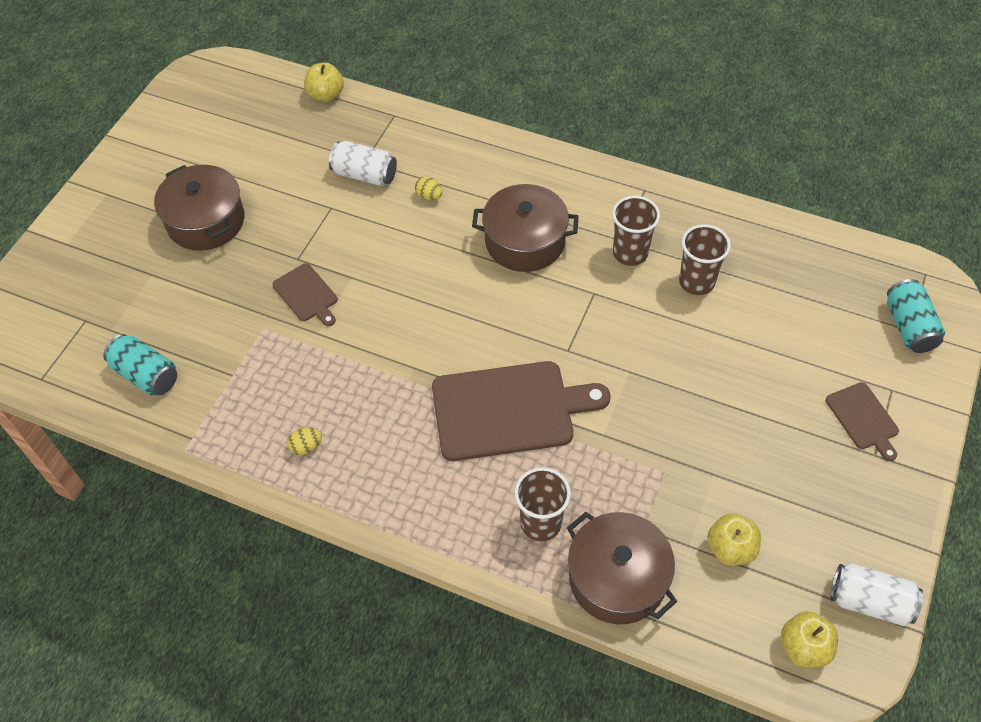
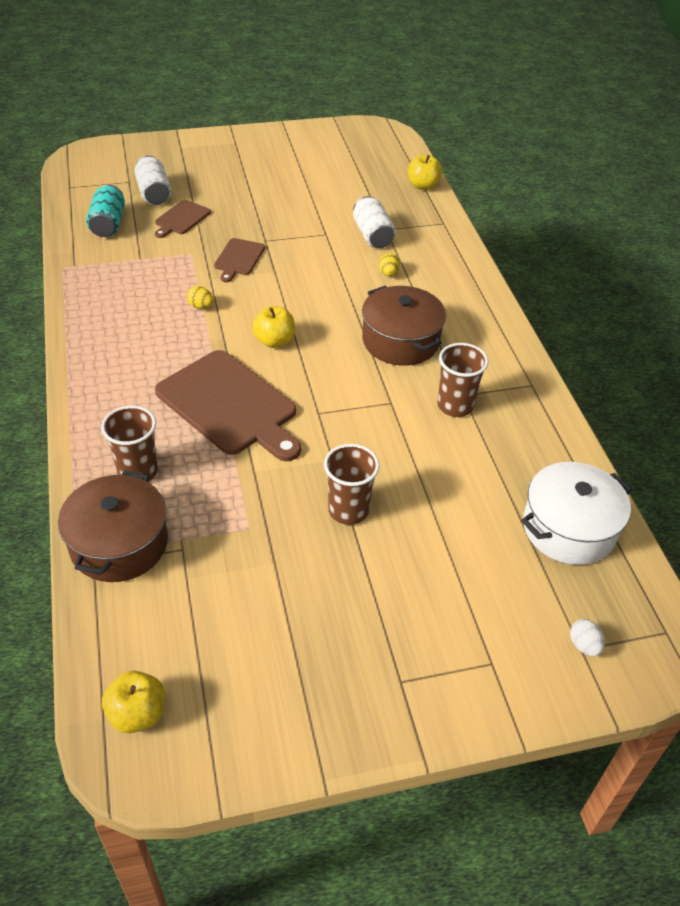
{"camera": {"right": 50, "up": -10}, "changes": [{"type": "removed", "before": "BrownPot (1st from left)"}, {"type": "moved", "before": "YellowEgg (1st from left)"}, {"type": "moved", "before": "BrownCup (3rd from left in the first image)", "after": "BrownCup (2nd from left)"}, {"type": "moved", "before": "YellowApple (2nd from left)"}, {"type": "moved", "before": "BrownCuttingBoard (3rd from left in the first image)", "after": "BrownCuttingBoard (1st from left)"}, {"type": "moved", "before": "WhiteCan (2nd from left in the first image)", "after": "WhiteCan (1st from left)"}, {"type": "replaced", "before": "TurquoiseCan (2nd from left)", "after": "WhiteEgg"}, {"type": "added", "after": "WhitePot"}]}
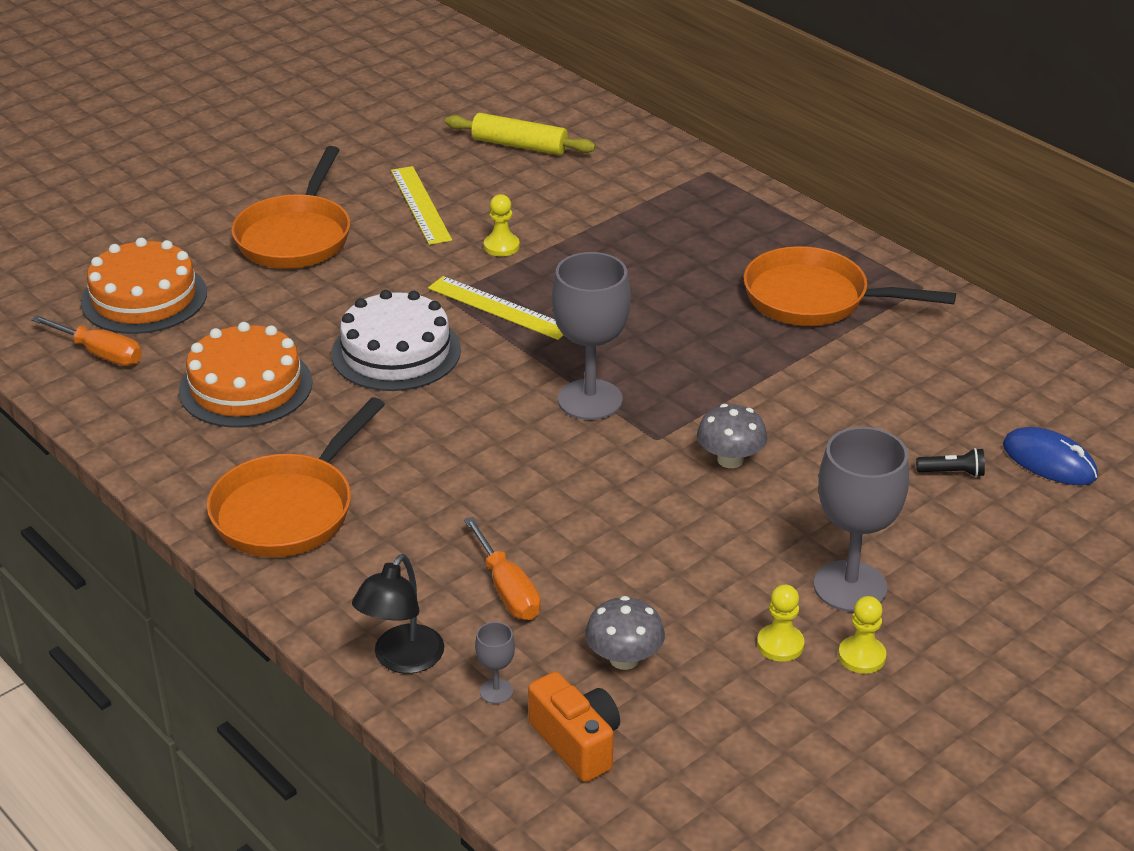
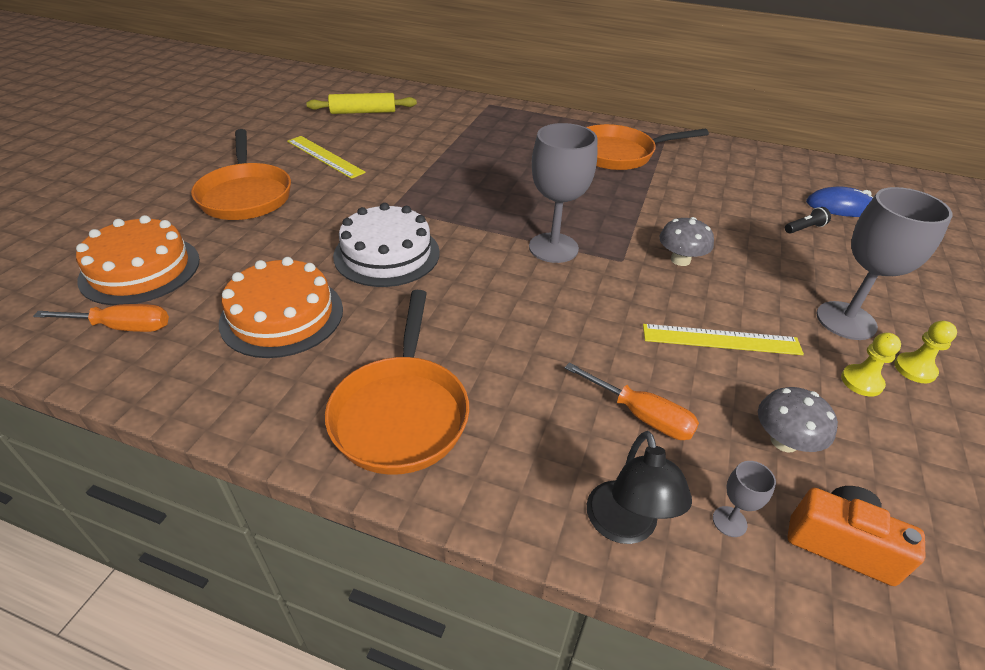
{"camera": {"right": -30, "up": 5}, "changes": [{"type": "moved", "before": "YellowRuler (2nd from left)"}, {"type": "removed", "before": "YellowPawn (1st from left)"}]}
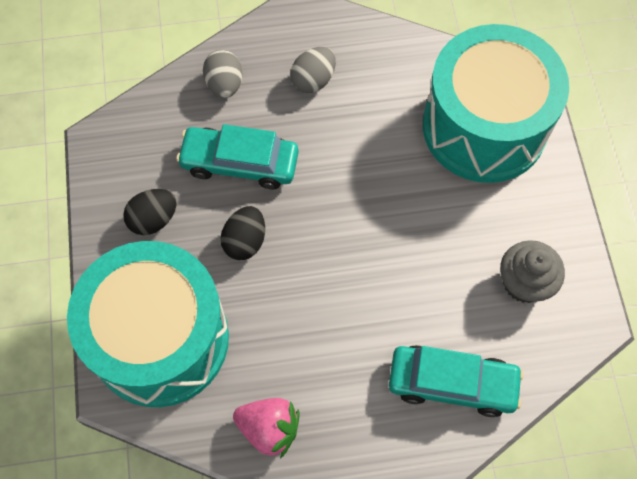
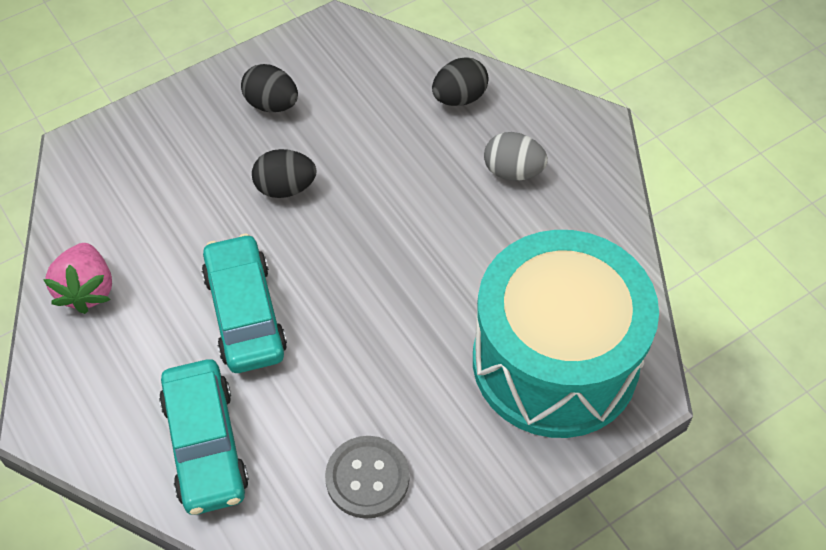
{"camera": {"right": 65, "up": -10}, "changes": [{"type": "removed", "before": "TurquoiseDrum (1st from left)"}, {"type": "moved", "before": "TurquoiseCar (1st from left in the first image)", "after": "TurquoiseCar (2nd from left)"}, {"type": "recoloured", "before": "GreyEgg (1st from left)", "after": "BlackEgg (3rd from left)"}, {"type": "replaced", "before": "GreyCupcake", "after": "GreyButton"}]}
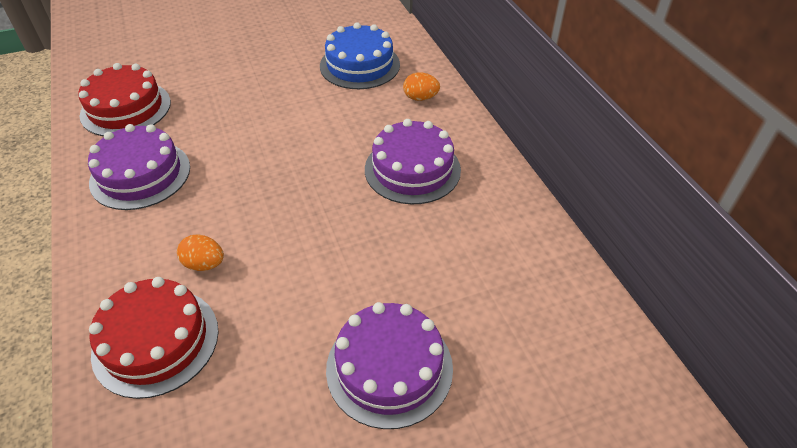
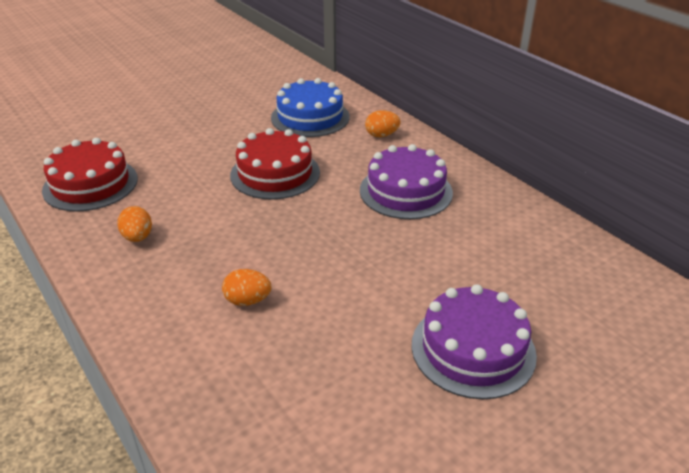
{"camera": {"right": -15, "up": -10}, "changes": [{"type": "replaced", "before": "PurpleCake (1st from left)", "after": "OrangeEgg (1st from left)"}, {"type": "moved", "before": "RedCake (2nd from left)"}]}
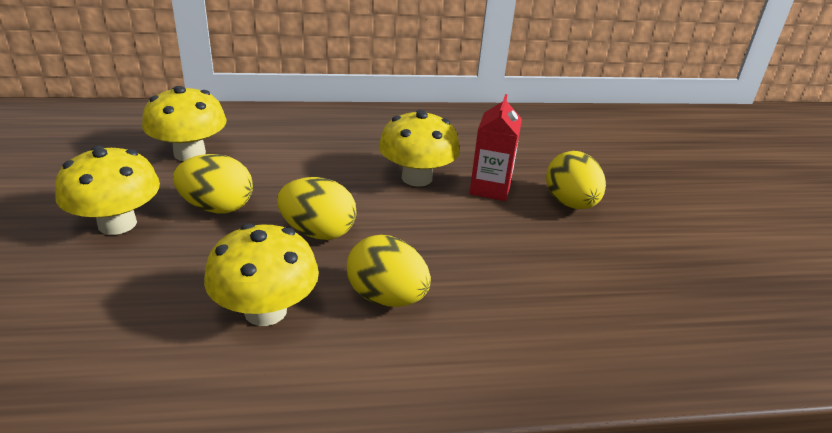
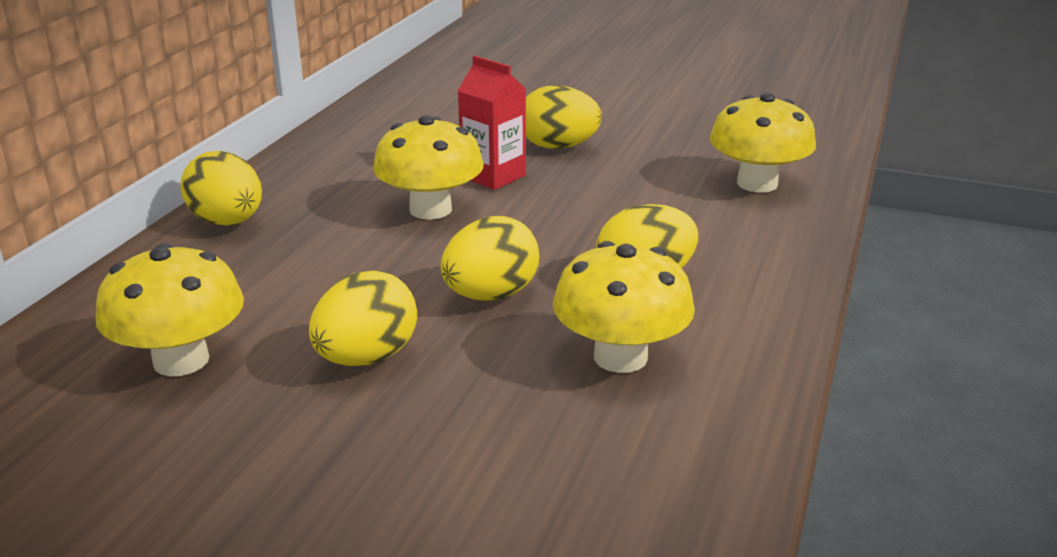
{"camera": {"right": -60, "up": -5}, "changes": [{"type": "moved", "before": "YellowMushroom (1st from left in the first image)", "after": "YellowMushroom (4th from left)"}, {"type": "added", "after": "YellowEgg (1st from left)"}]}
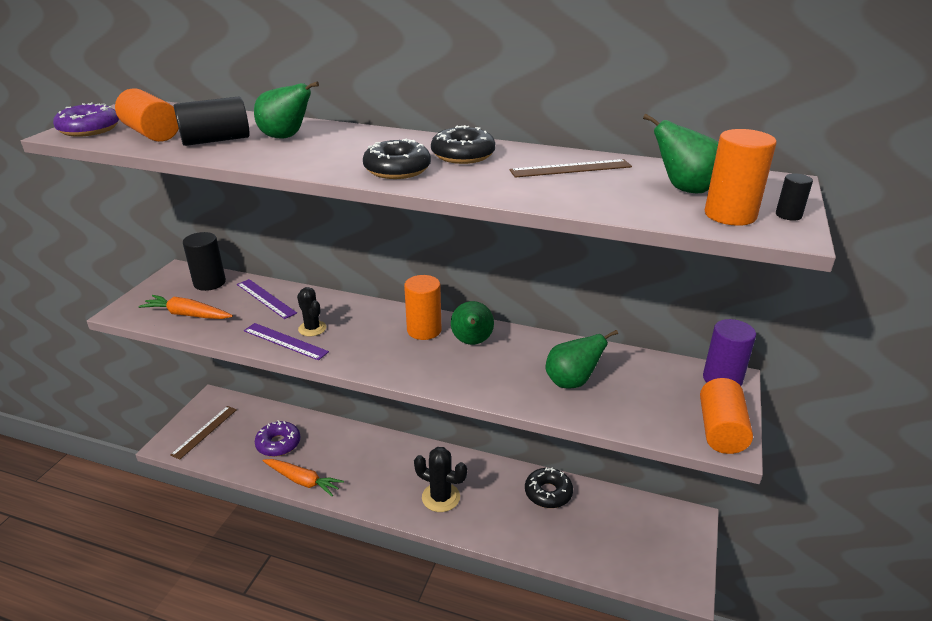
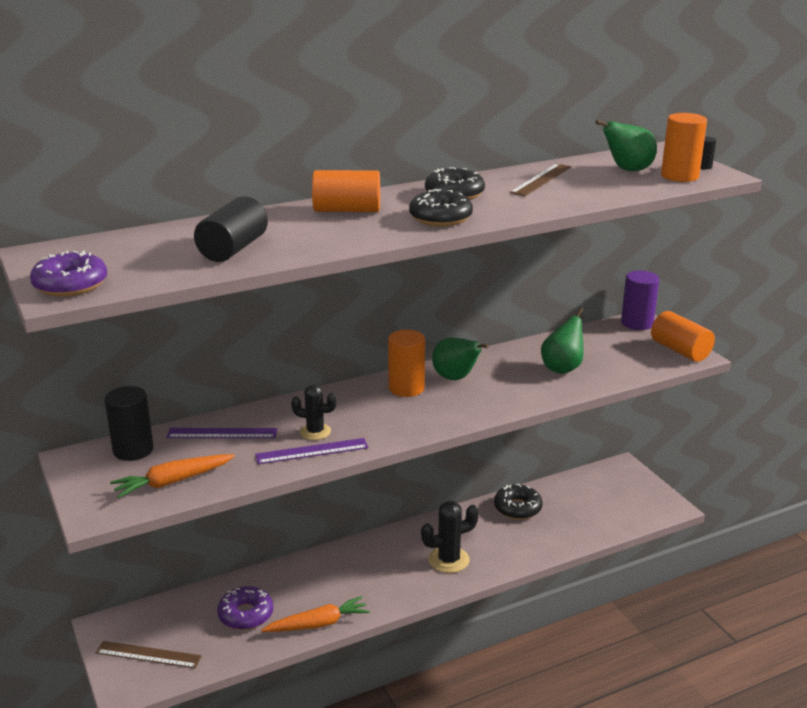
{"camera": {"right": -45, "up": -5}, "changes": [{"type": "moved", "before": "OrangeCylinder (1st from left)"}, {"type": "turned", "before": "BrownRuler (1st from left)", "turn": -60}, {"type": "removed", "before": "GreenPear (1st from left)"}]}
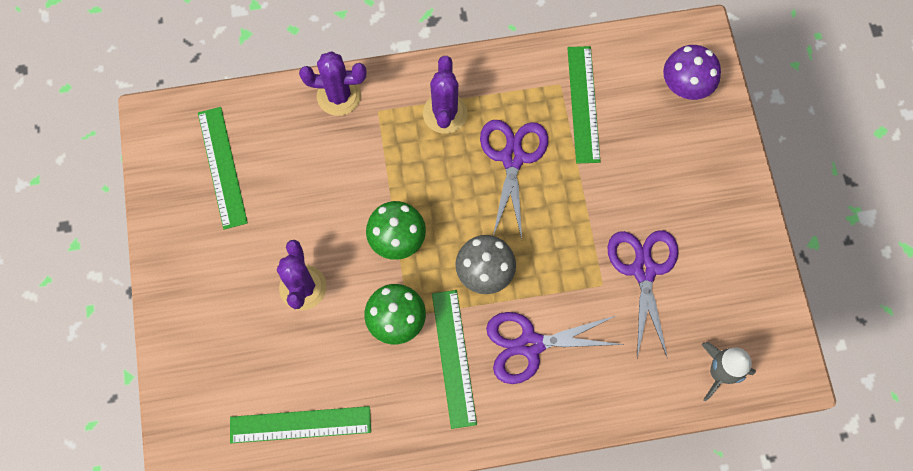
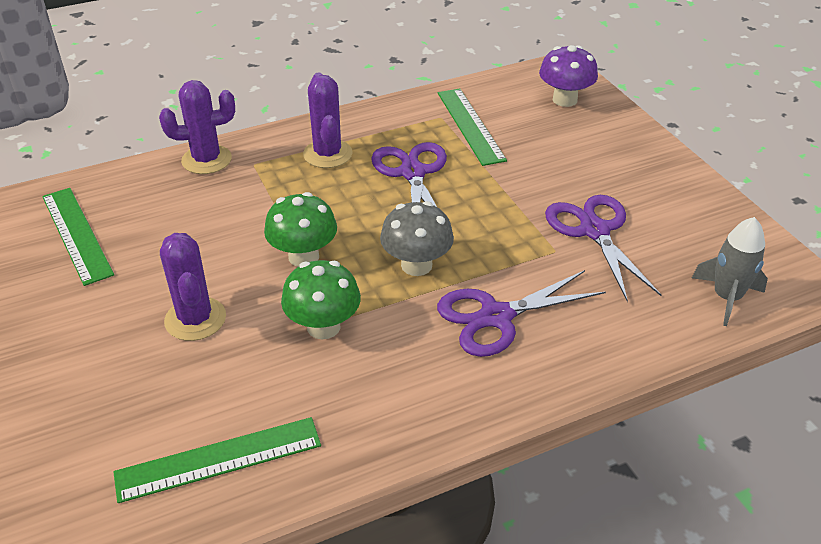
{"camera": {"right": -15, "up": -30}, "changes": [{"type": "removed", "before": "GreenRuler (3rd from left)"}]}
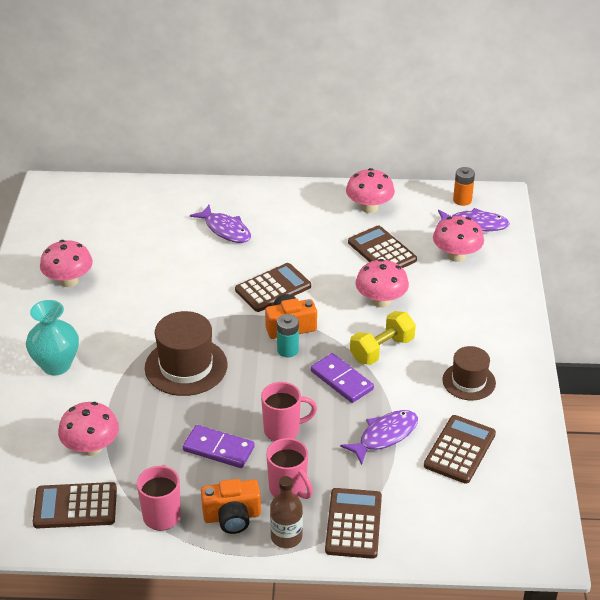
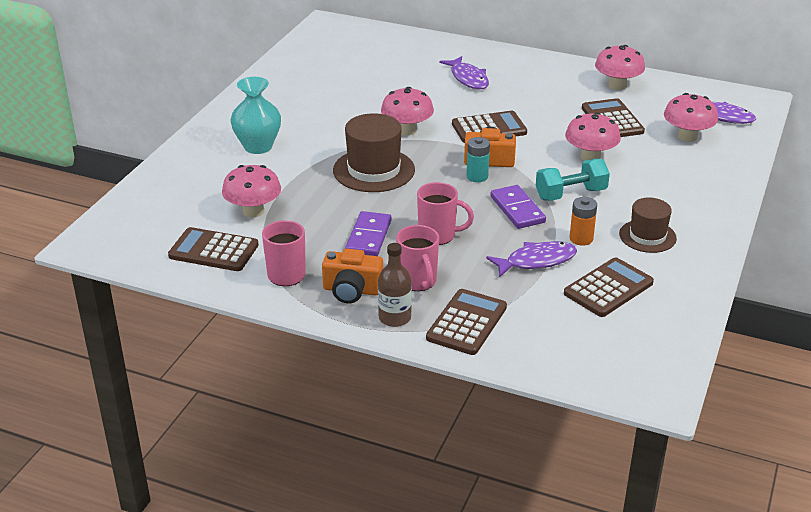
{"camera": {"right": 20, "up": -5}, "changes": [{"type": "moved", "before": "PinkMushroom (1st from left in the first image)", "after": "PinkMushroom (2nd from left)"}, {"type": "turned", "before": "PurpleDomino (1st from left)", "turn": 60}, {"type": "recoloured", "before": "YellowDumbbell", "after": "TurquoiseDumbbell"}, {"type": "moved", "before": "OrangeBattery"}]}
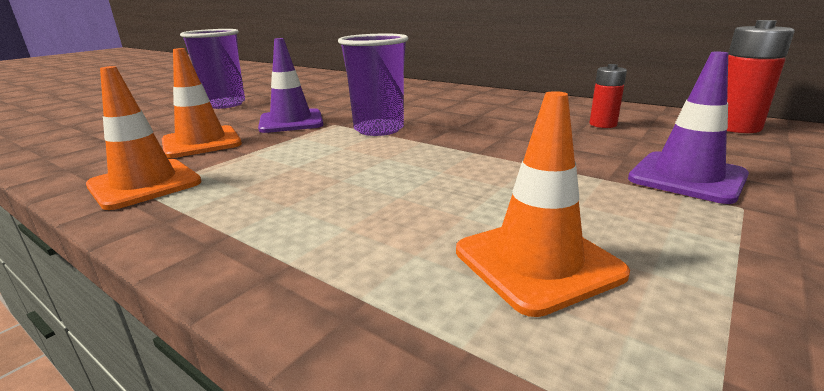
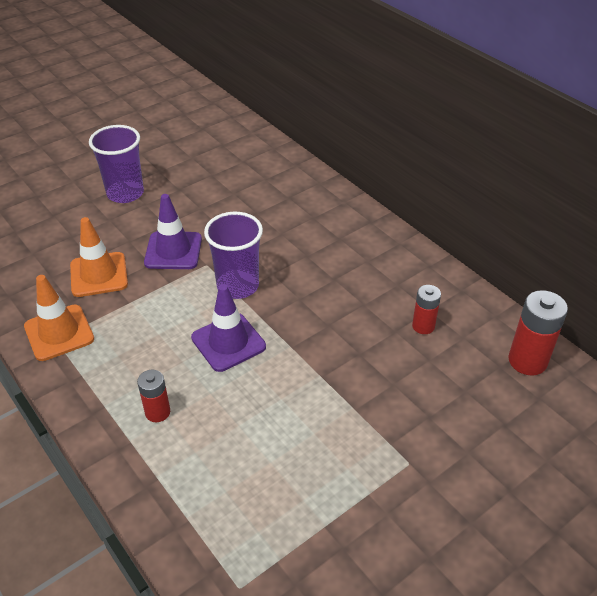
{"camera": {"right": 15, "up": 20}, "changes": [{"type": "removed", "before": "OrangeTrafficCone (3rd from left)"}, {"type": "moved", "before": "PurpleTrafficCone (2nd from left)"}, {"type": "added", "after": "RedBattery (1st from left)"}]}
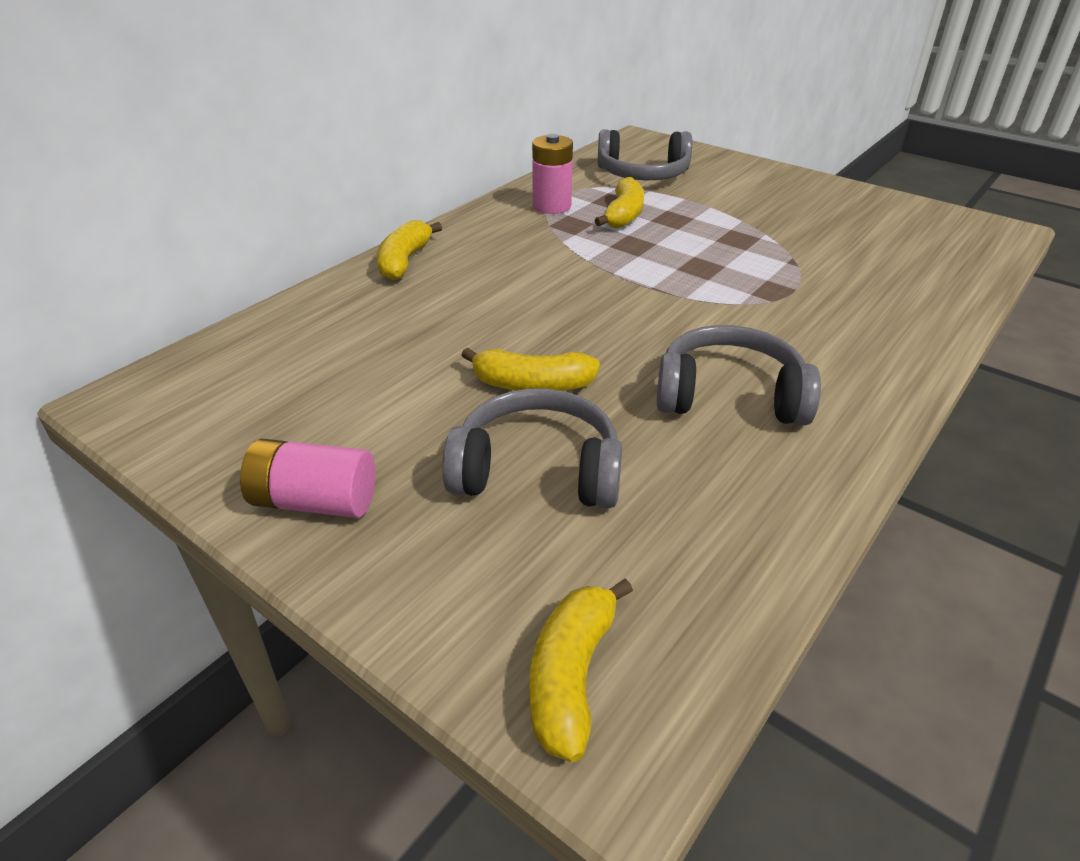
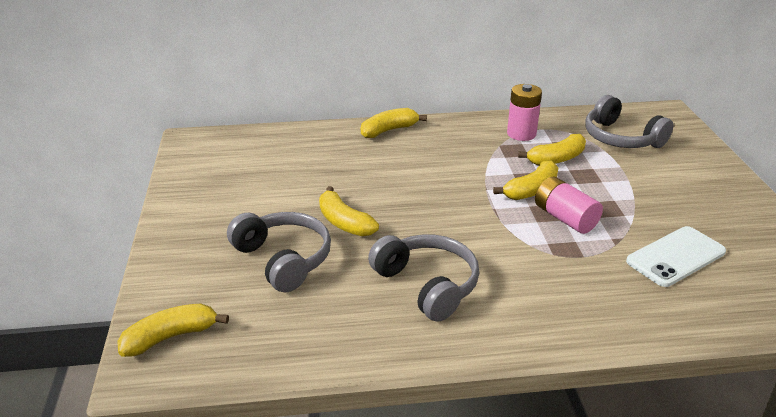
{"camera": {"right": 45, "up": -5}, "changes": [{"type": "moved", "before": "PinkBattery (1st from left in the first image)", "after": "PinkBattery (2nd from left)"}, {"type": "added", "after": "YellowBanana (4th from left)"}, {"type": "added", "after": "WhitePhone"}]}
